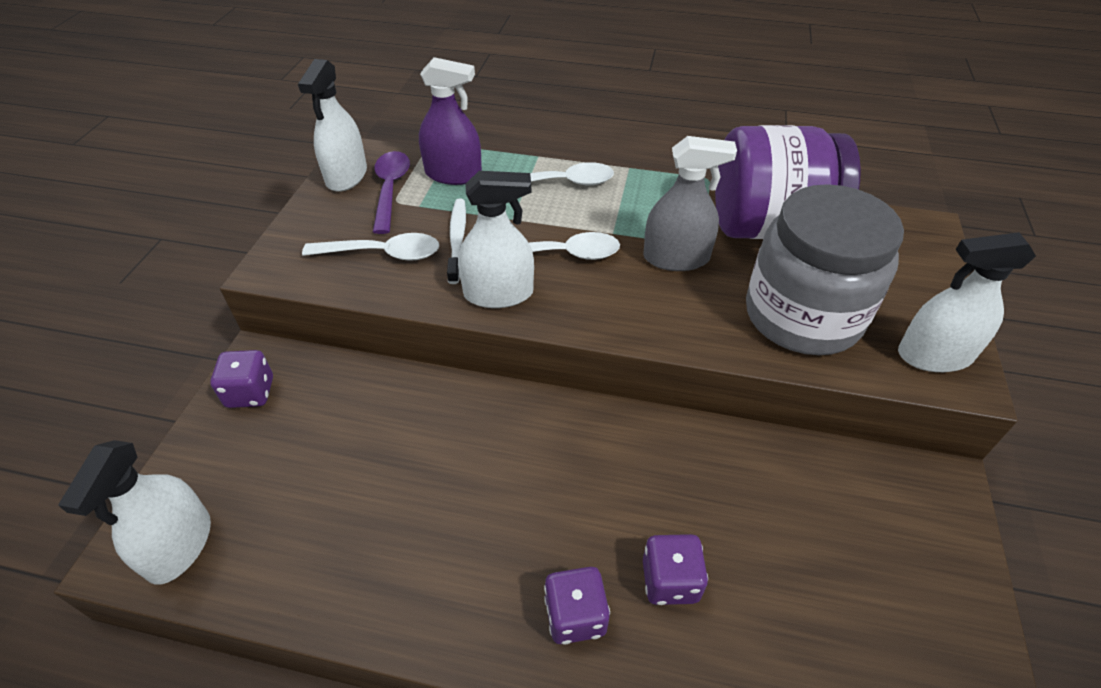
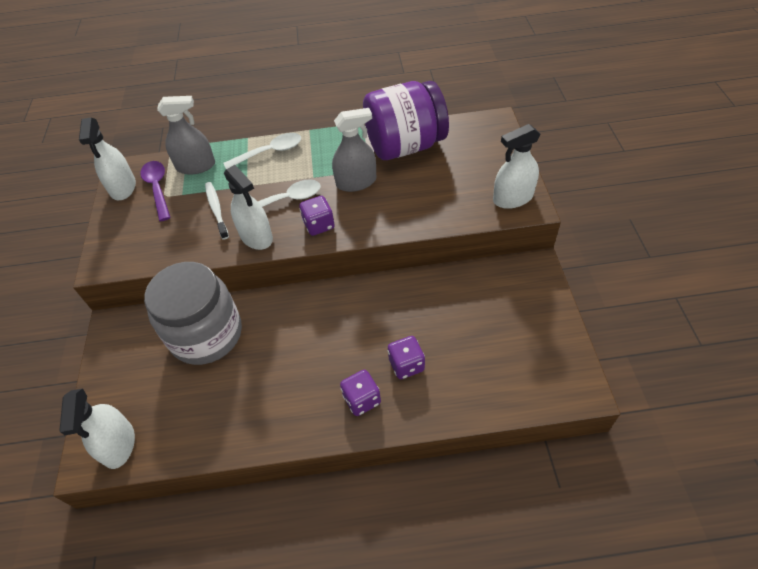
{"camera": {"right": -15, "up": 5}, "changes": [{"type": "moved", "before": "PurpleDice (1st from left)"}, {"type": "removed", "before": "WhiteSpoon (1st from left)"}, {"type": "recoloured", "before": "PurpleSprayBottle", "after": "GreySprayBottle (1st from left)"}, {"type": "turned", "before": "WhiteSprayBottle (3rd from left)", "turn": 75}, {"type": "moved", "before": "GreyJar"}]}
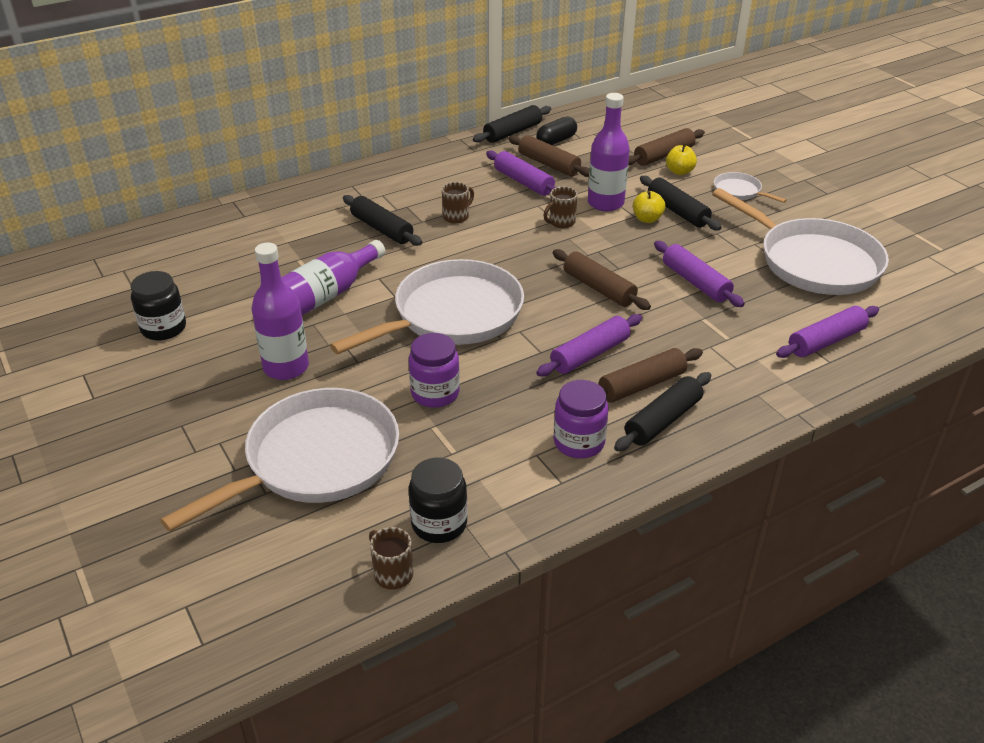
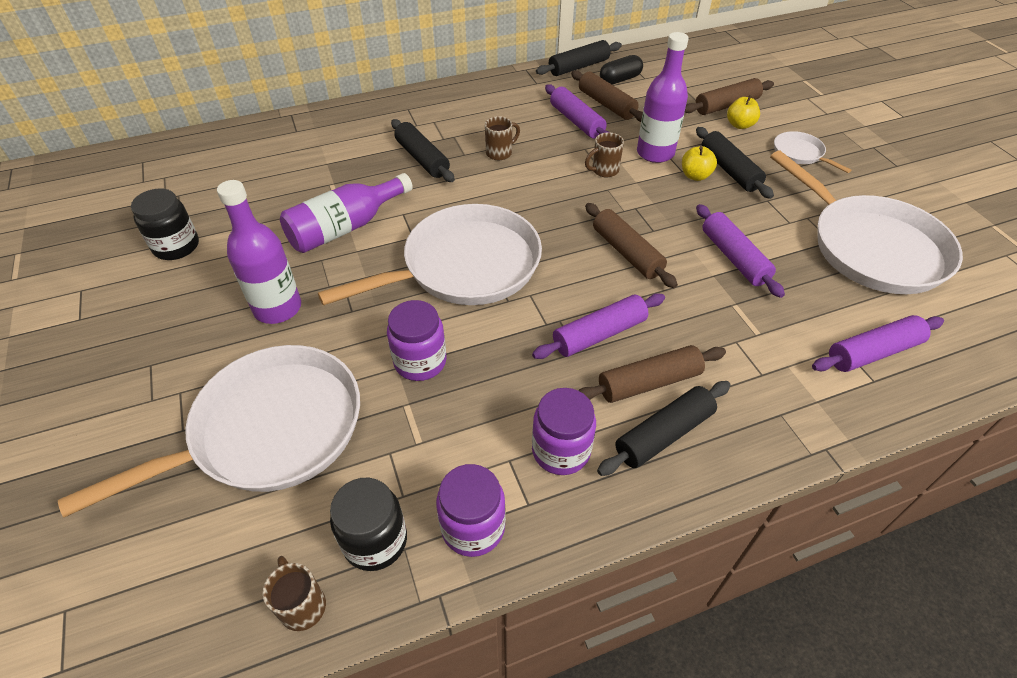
{"camera": {"right": 10, "up": 10}, "changes": [{"type": "added", "after": "PurpleJar (2nd from left)"}]}
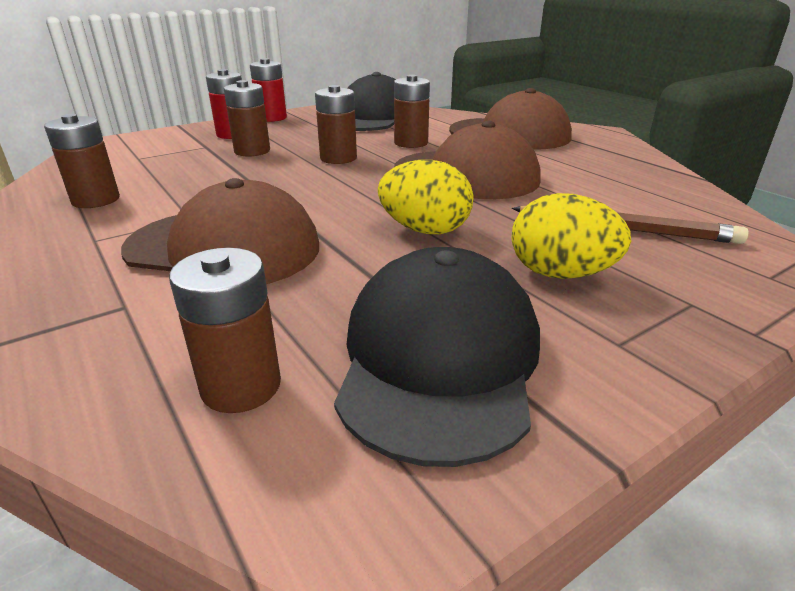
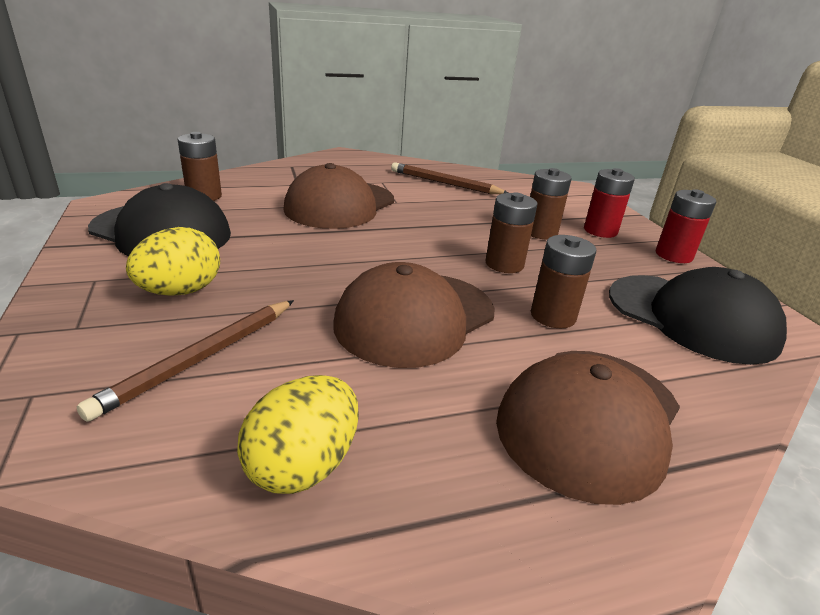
{"camera": {"right": 105, "up": 0}, "changes": [{"type": "replaced", "before": "BrownBattery (1st from left)", "after": "BrownPencil (2nd from left)"}, {"type": "moved", "before": "YellowEgg (1st from left in the first image)", "after": "YellowEgg (2nd from left)"}]}
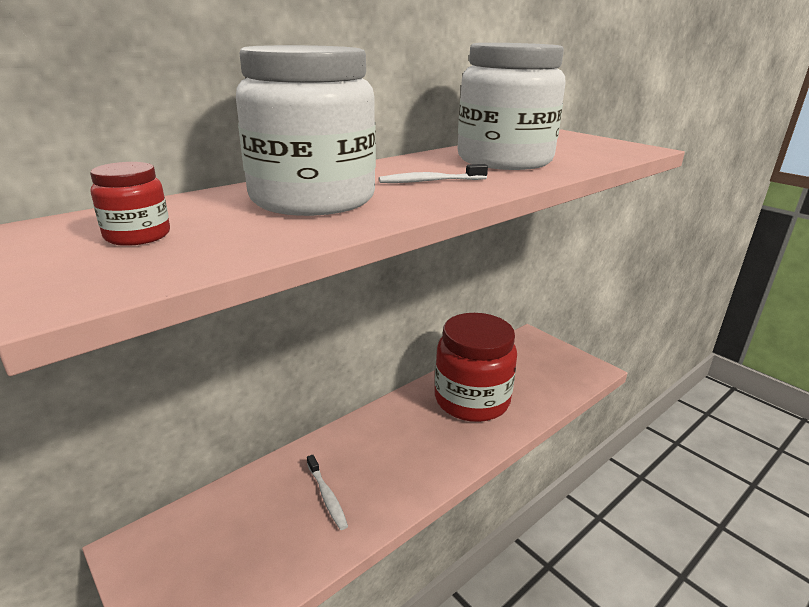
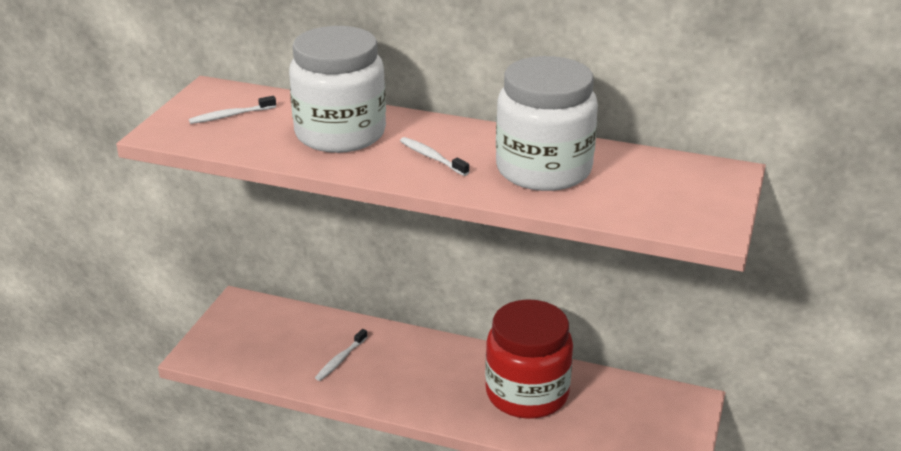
{"camera": {"right": 60, "up": 5}, "changes": [{"type": "replaced", "before": "RedJar (1st from left)", "after": "WhiteToothbrush (1st from left)"}]}
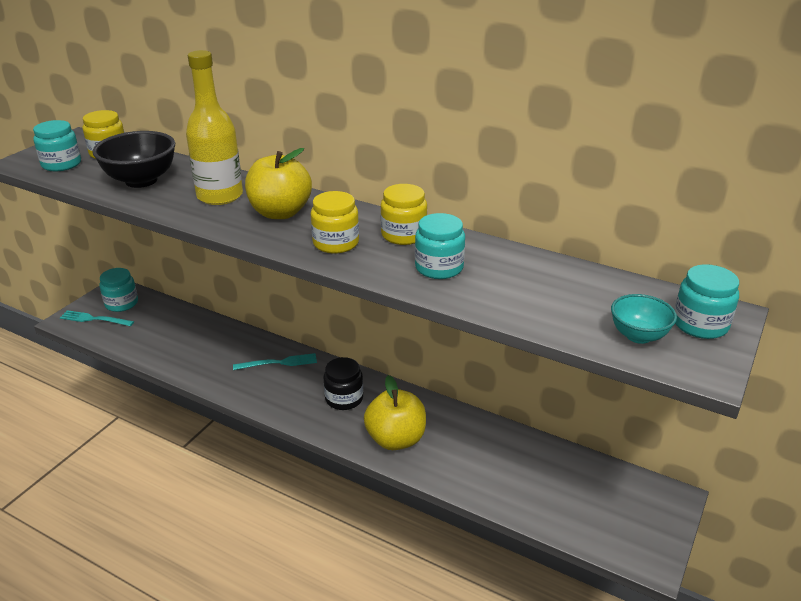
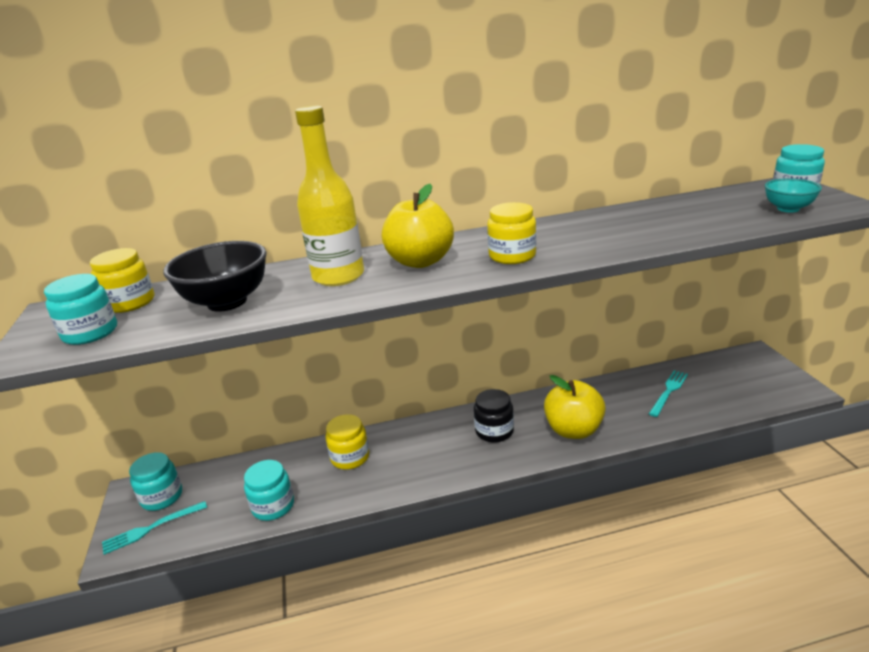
{"camera": {"right": -40, "up": -5}, "changes": [{"type": "moved", "before": "TurquoiseFork (2nd from left)"}, {"type": "moved", "before": "YellowJar (3rd from left in the first image)", "after": "YellowJar (2nd from left)"}, {"type": "moved", "before": "TurquoiseJar (3rd from left)"}]}
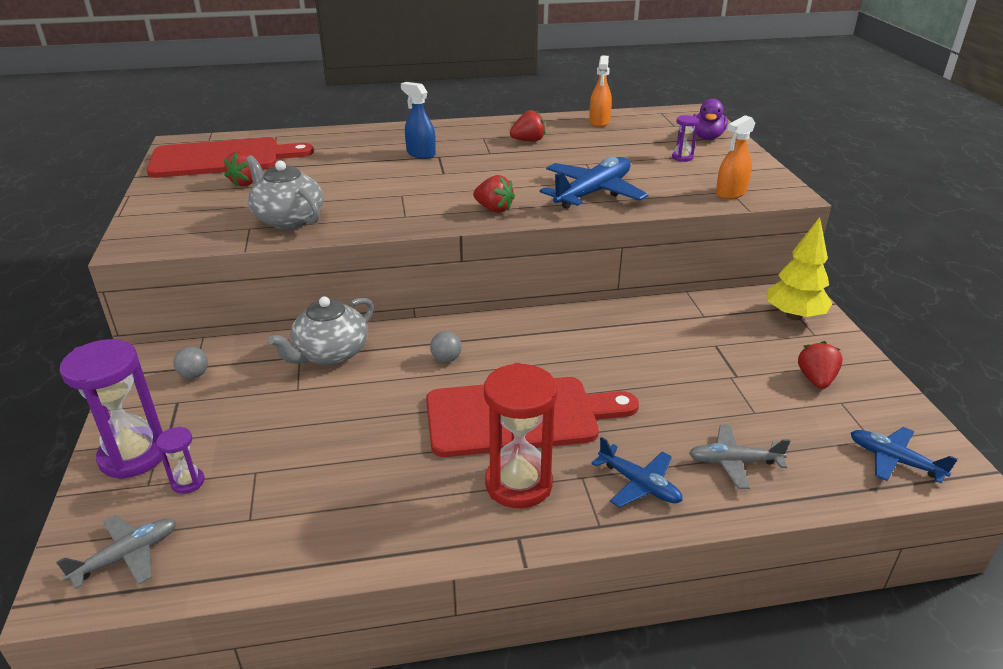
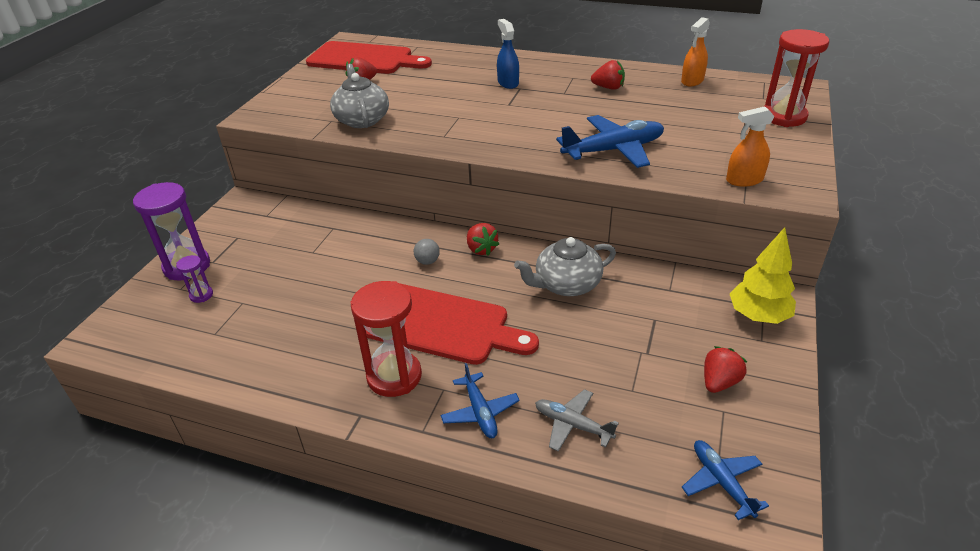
{"camera": {"right": 30, "up": 5}, "changes": [{"type": "removed", "before": "GreyPlane (1st from left)"}, {"type": "removed", "before": "GreyBall (1st from left)"}, {"type": "moved", "before": "GreyTeapot (2nd from left)"}, {"type": "moved", "before": "RedStrawberry (2nd from left)"}, {"type": "removed", "before": "PurpleHourglass (3rd from left)"}, {"type": "replaced", "before": "PurpleDuck", "after": "RedHourglass (2nd from left)"}]}
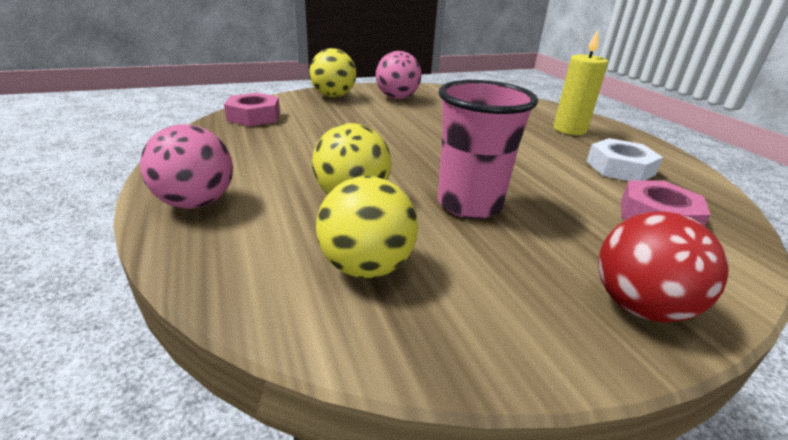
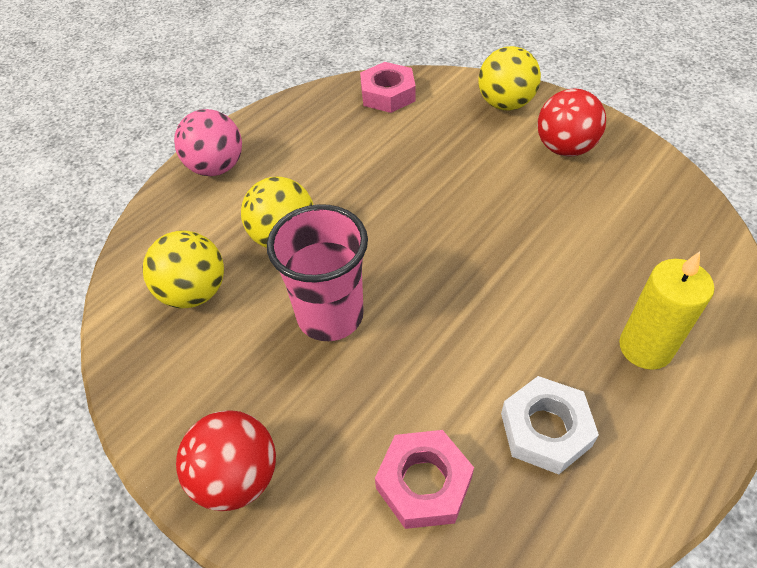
{"camera": {"right": 65, "up": 20}, "changes": [{"type": "recoloured", "before": "PinkBall (2nd from left)", "after": "RedBall (2nd from left)"}]}
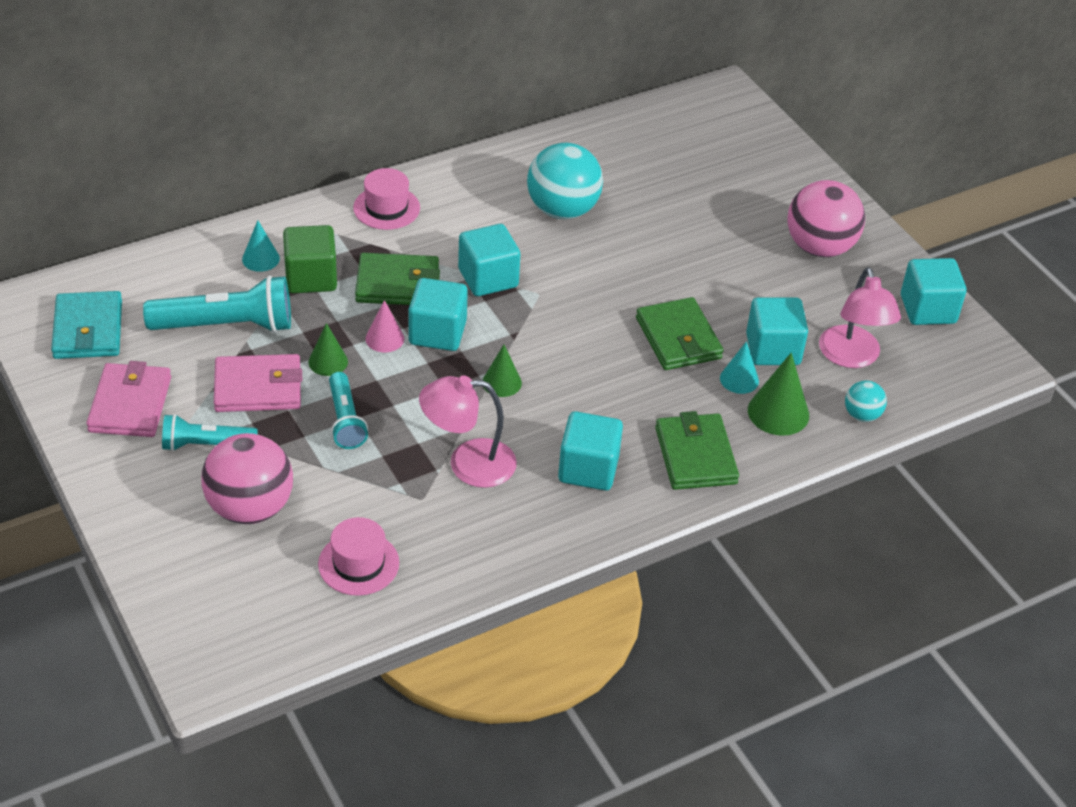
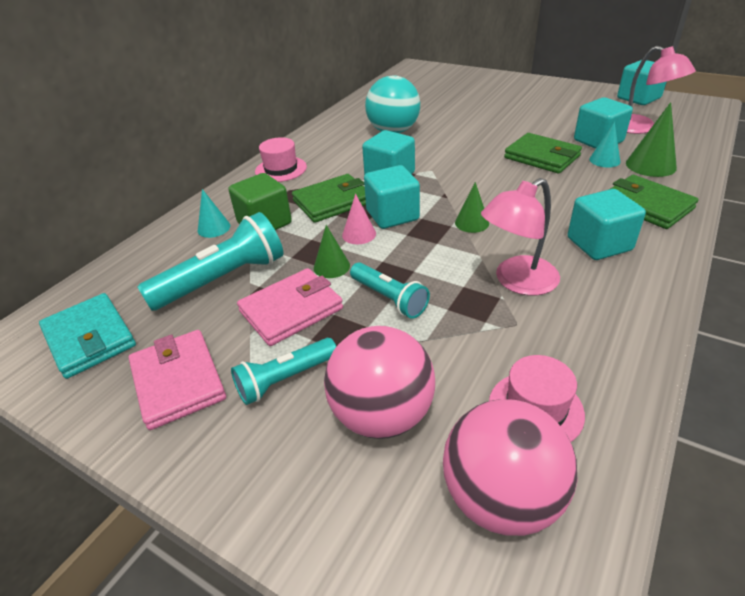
{"camera": {"right": -25, "up": -5}, "changes": [{"type": "moved", "before": "PinkBall (2nd from left)"}, {"type": "removed", "before": "TurquoiseBall (2nd from left)"}]}
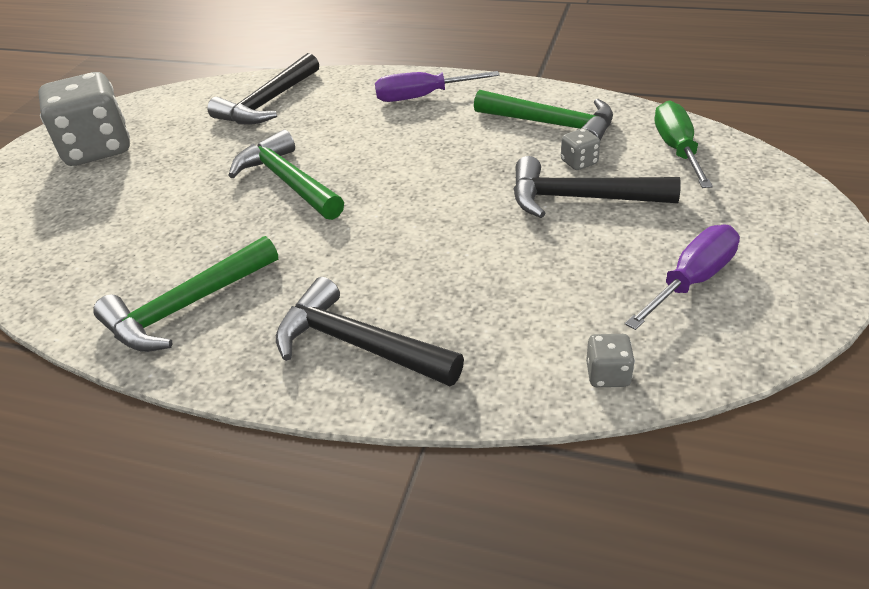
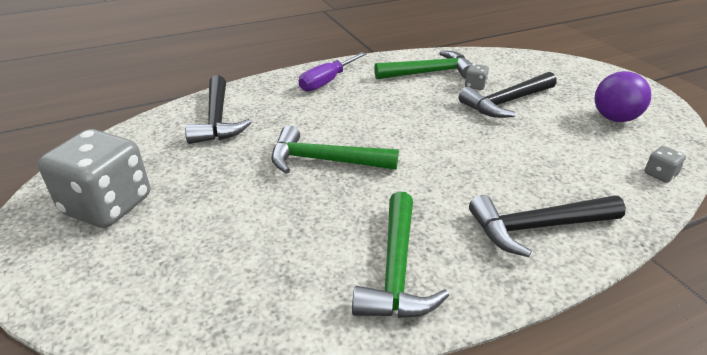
{"camera": {"right": -45, "up": -5}, "changes": [{"type": "replaced", "before": "PurpleScrewdriver (2nd from left)", "after": "PurpleBall"}, {"type": "removed", "before": "GreenScrewdriver"}]}
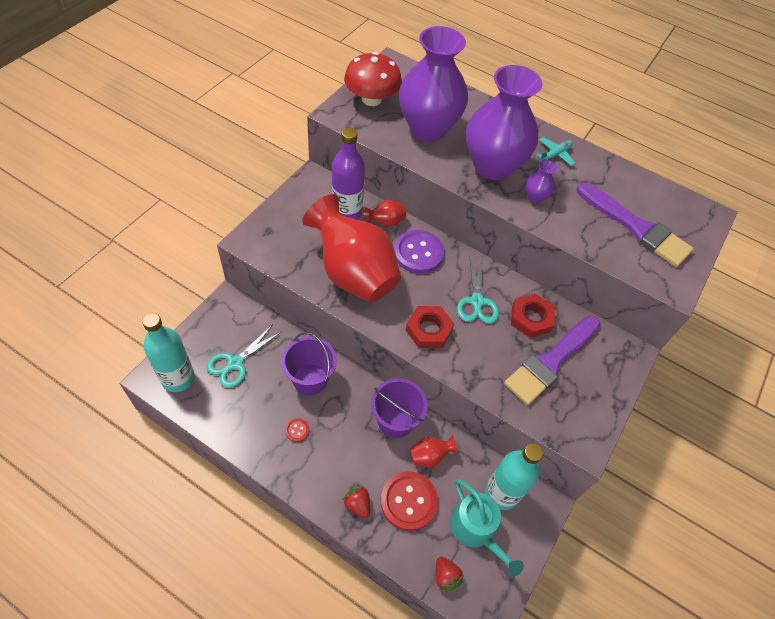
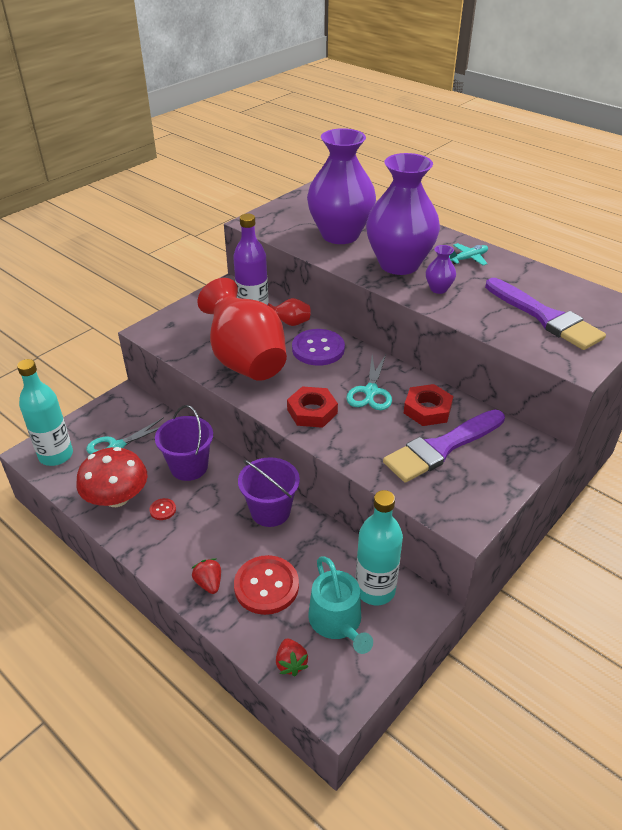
{"camera": {"right": 15, "up": -15}, "changes": [{"type": "moved", "before": "RedMushroom"}, {"type": "removed", "before": "RedVase (3rd from left)"}]}
